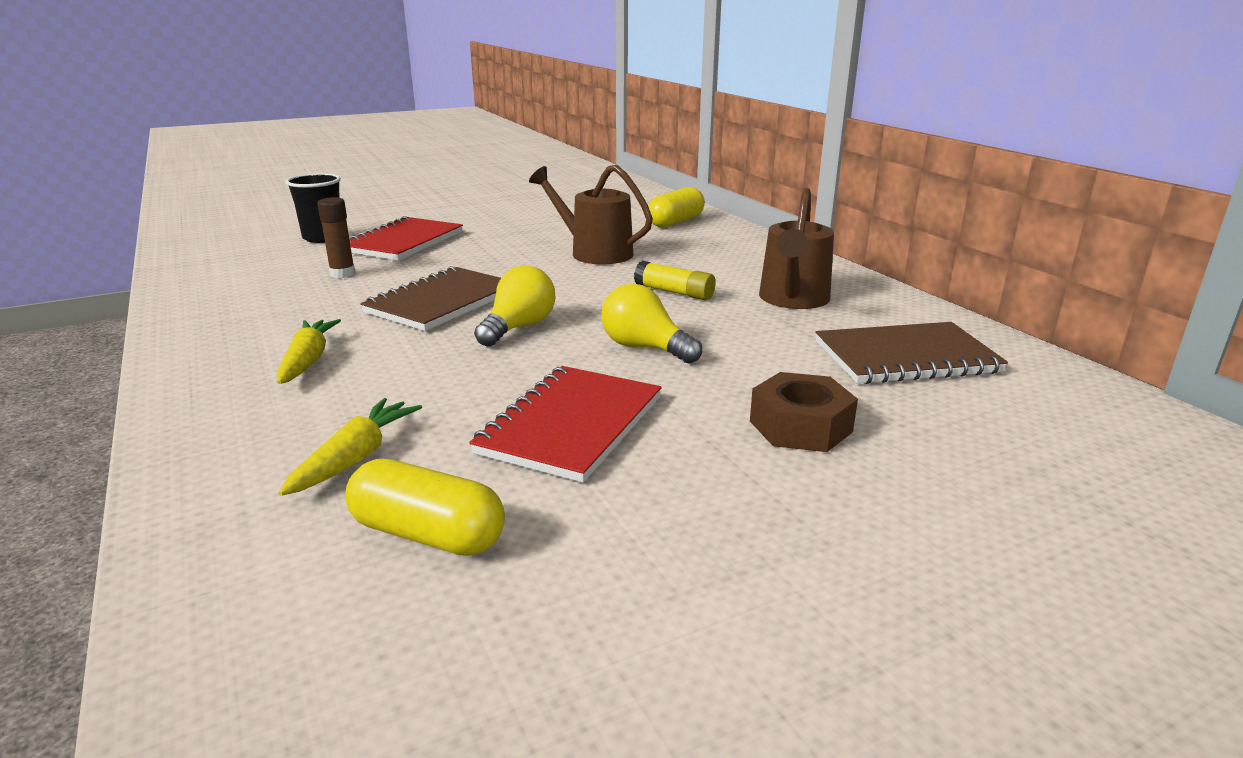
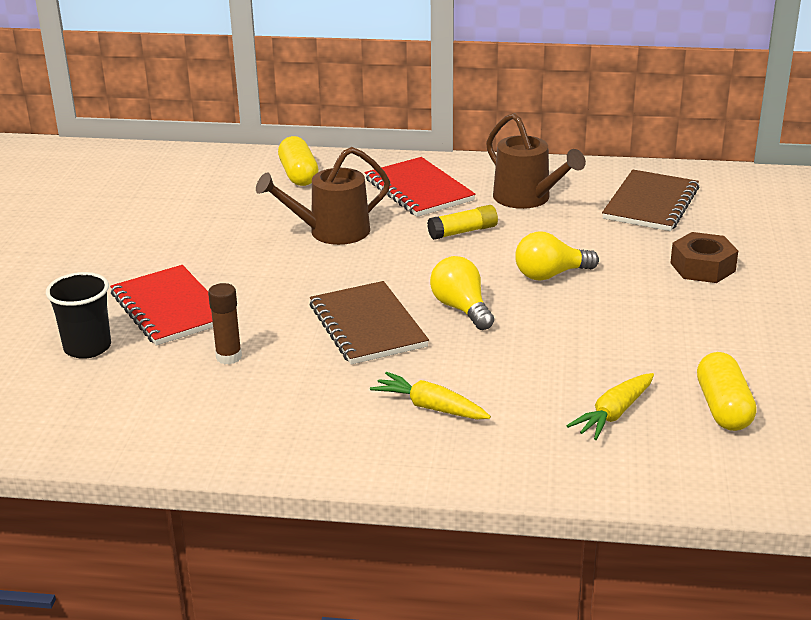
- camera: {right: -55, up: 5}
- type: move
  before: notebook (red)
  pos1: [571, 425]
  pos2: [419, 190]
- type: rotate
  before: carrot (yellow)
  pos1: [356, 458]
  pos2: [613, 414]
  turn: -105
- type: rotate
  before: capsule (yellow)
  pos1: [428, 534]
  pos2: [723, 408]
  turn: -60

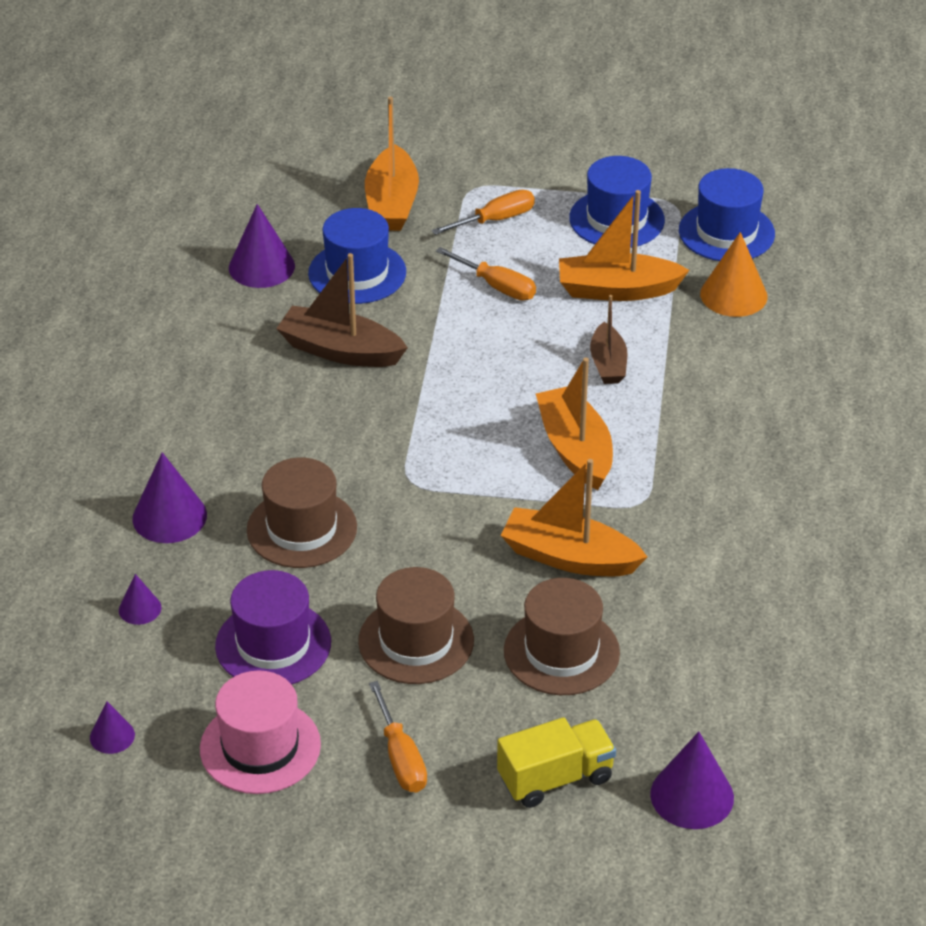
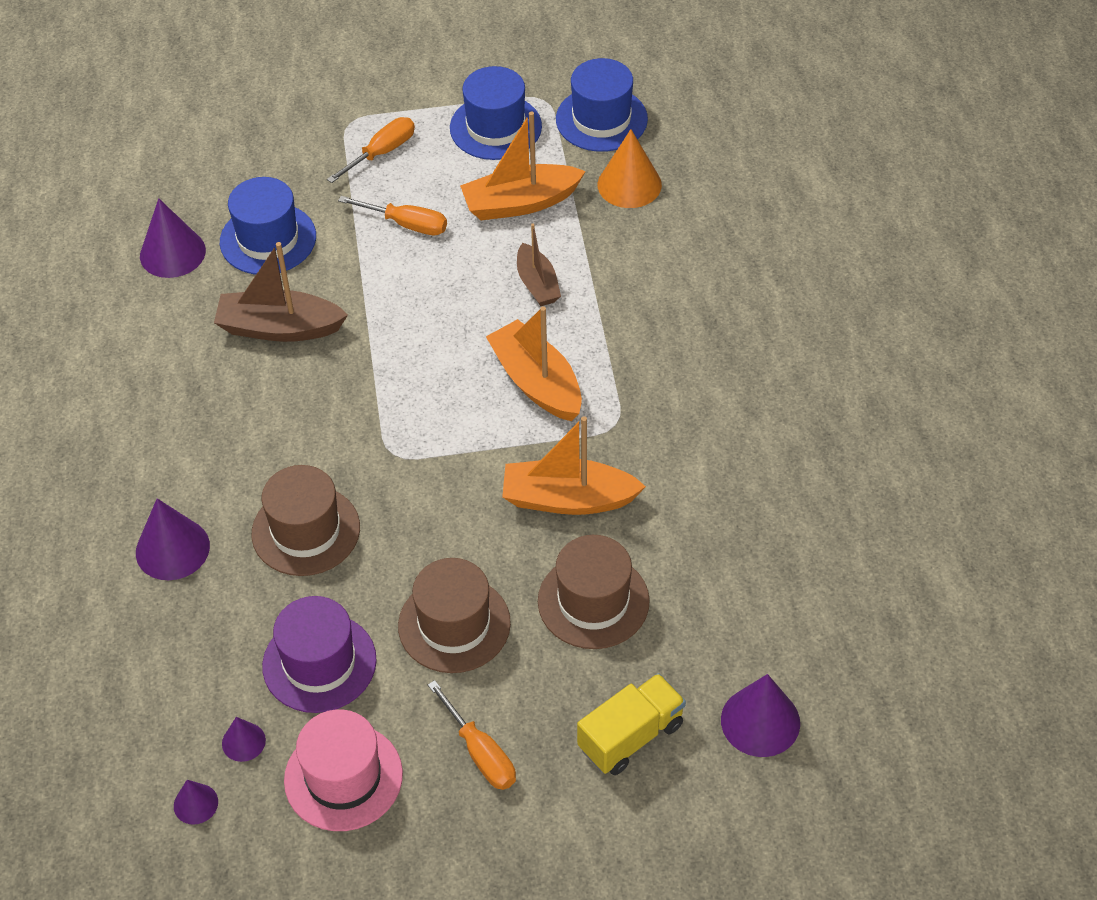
- camera: {right: -15, up: 10}
- type: delete
  before: boat (orange)
  pos1: [392, 203]
- type: move
  before: cone (purple)
  pos1: [140, 609]
  pos2: [243, 742]

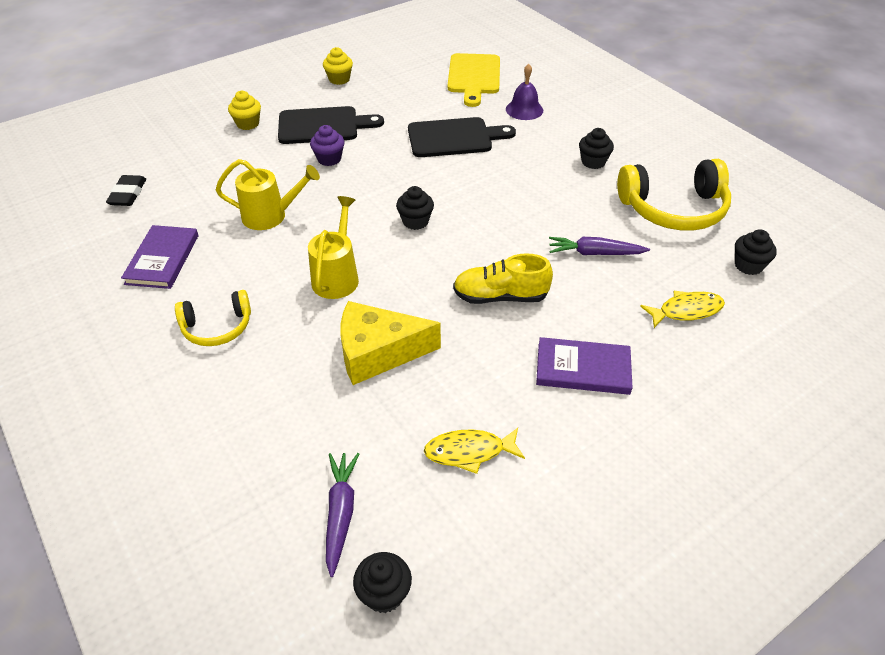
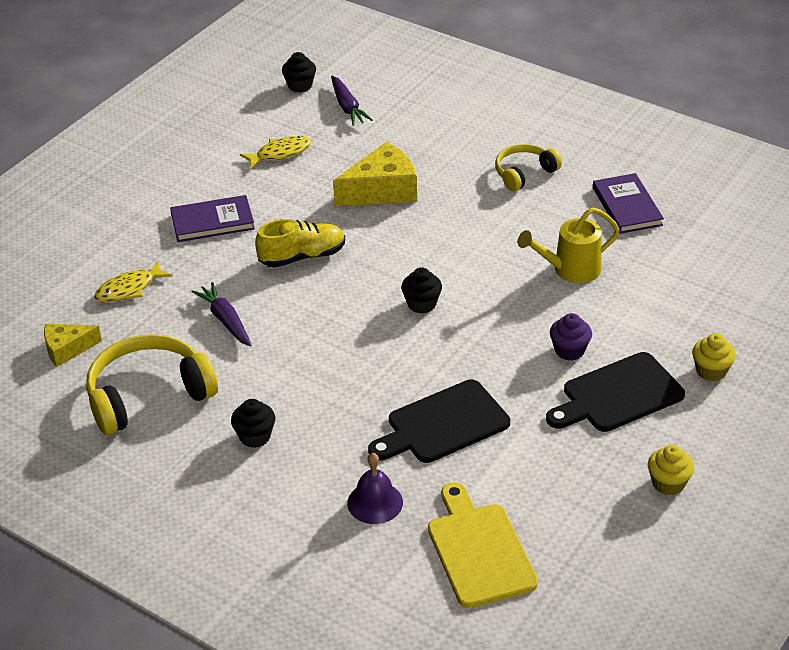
- camera: {right: 160, up: -5}
- type: delete
  before: eraser (black)
  pos1: [128, 194]
- type: delete
  before: watering can (yellow)
  pos1: [337, 276]
- type: replace
  before: cupcake (black)
  after: cheese (yellow)
  pos1: [748, 265]
  pos2: [67, 349]
- type: rotate
  before: carrot (purple)
  pos1: [595, 253]
  pos2: [225, 320]
  turn: -105

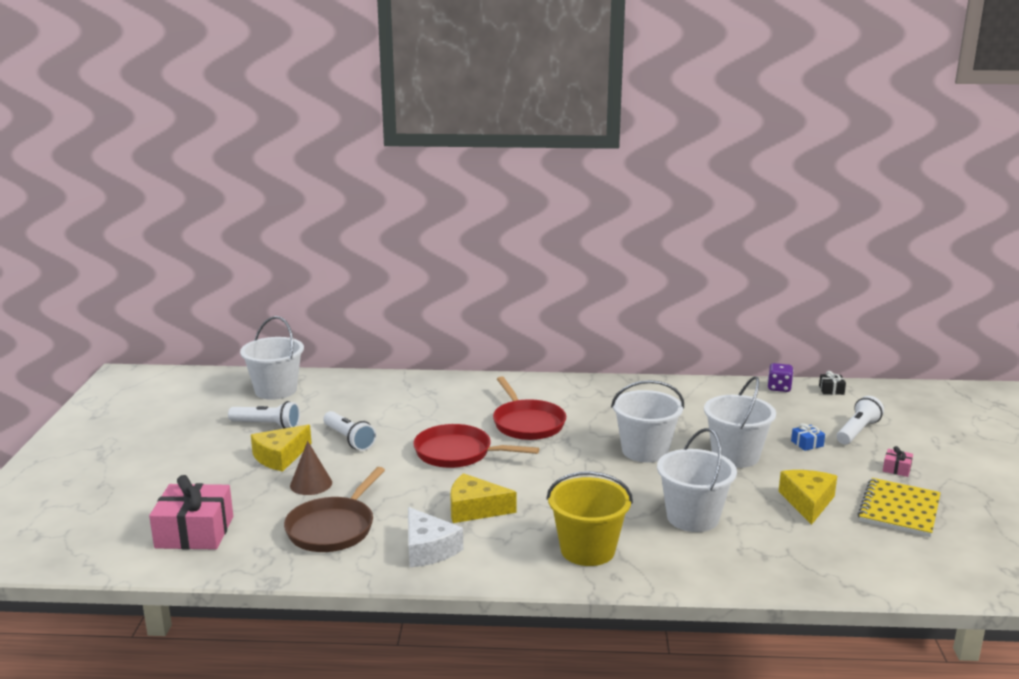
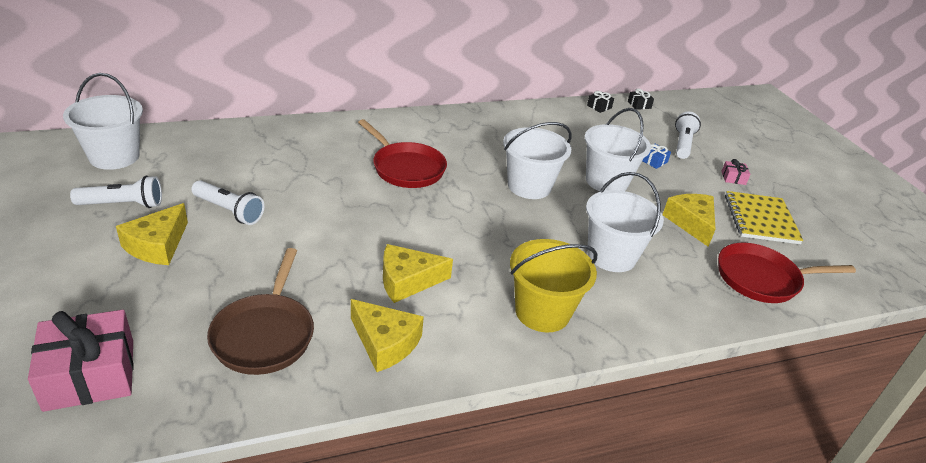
- camera: {right: -25, up: 15}
- type: replace
  before: dice (purple)
  after: gift (black)
  pos1: [779, 388]
  pos2: [599, 107]
- type: move
  before: pan (red)
  pos1: [458, 453]
  pos2: [762, 279]
- type: delete
  before: cone (brown)
  pos1: [311, 484]
- type: recolor
  before: cheese (white)
  after: cheese (yellow)
  pos1: [428, 549]
  pos2: [385, 343]

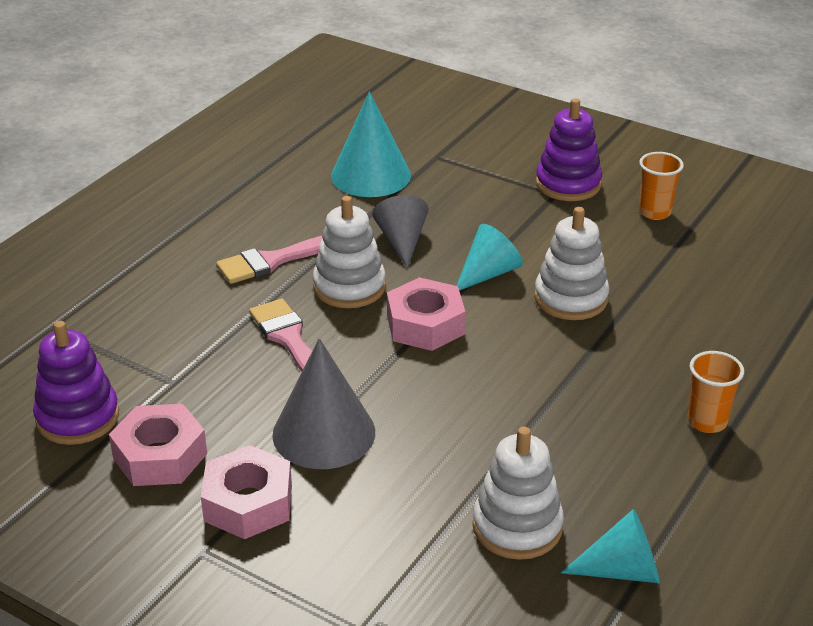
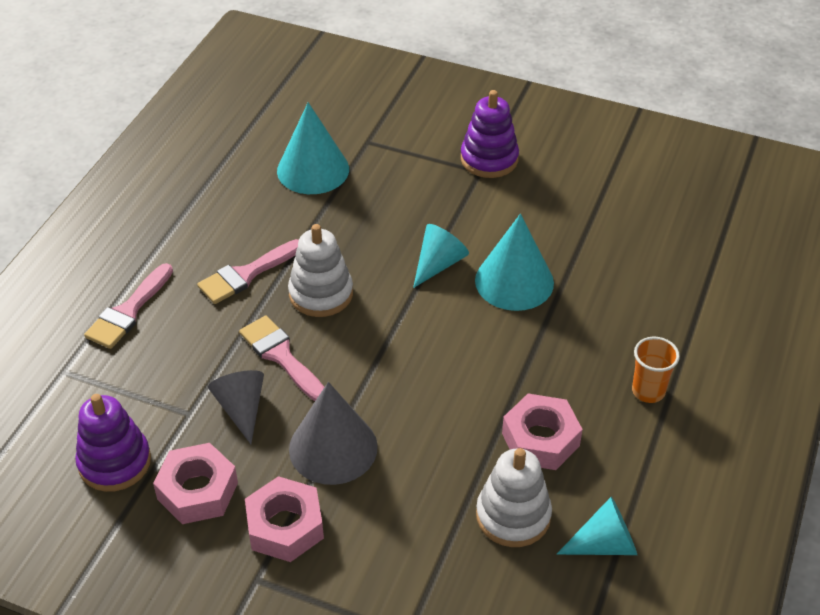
- camera: {right: -10, up: 10}
- type: delete
  before: cup (orange)
  pos1: [654, 212]
- type: move
  before: cone (grey)
  pos1: [402, 241]
  pos2: [241, 408]
- type: replace
  before: stacking toy (white)
  after: cone (turquoise)
  pos1: [571, 298]
  pos2: [514, 281]
- type: move
  before: nut (pink)
  pos1: [425, 325]
  pos2: [540, 439]
- type: insert
  after: brush (pink)
  pos2: [128, 311]

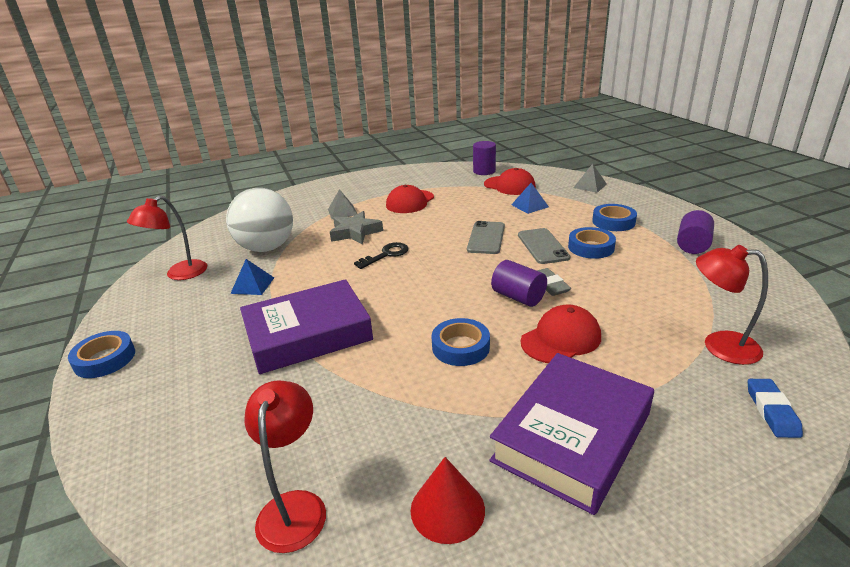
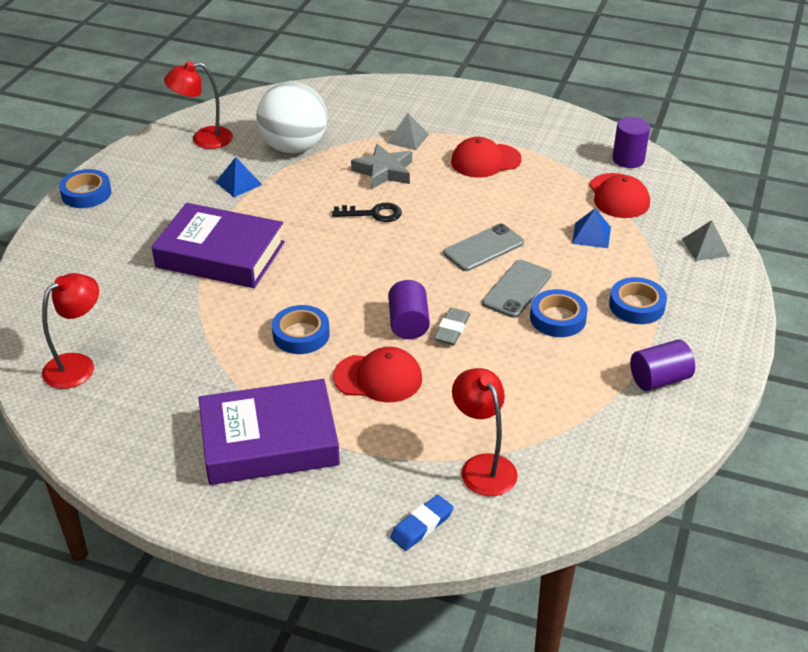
- camera: {right: 40, up: 10}
- type: delete
  before: cone (red)
  pos1: [447, 509]

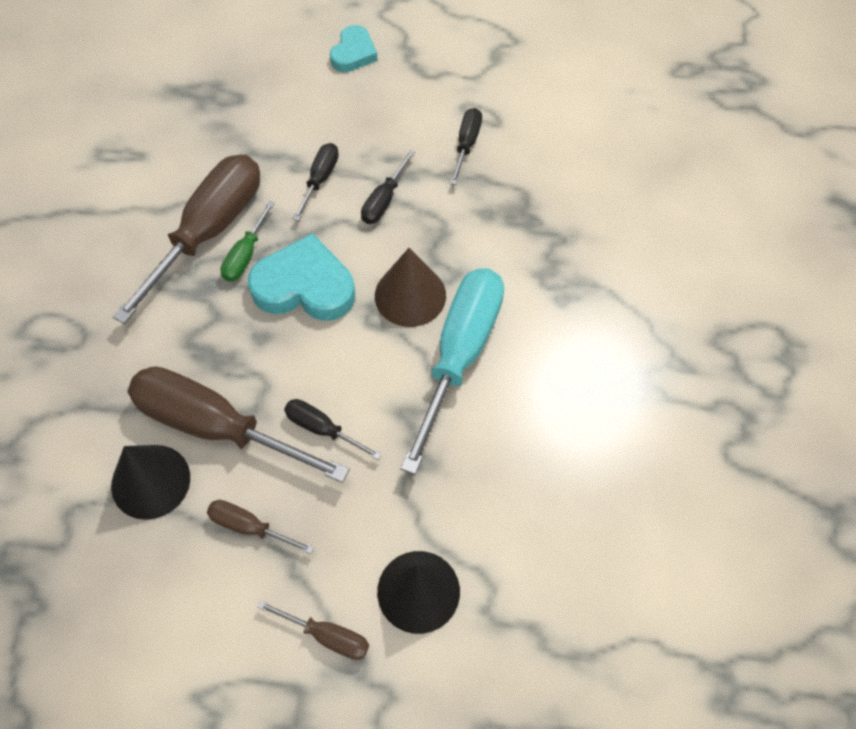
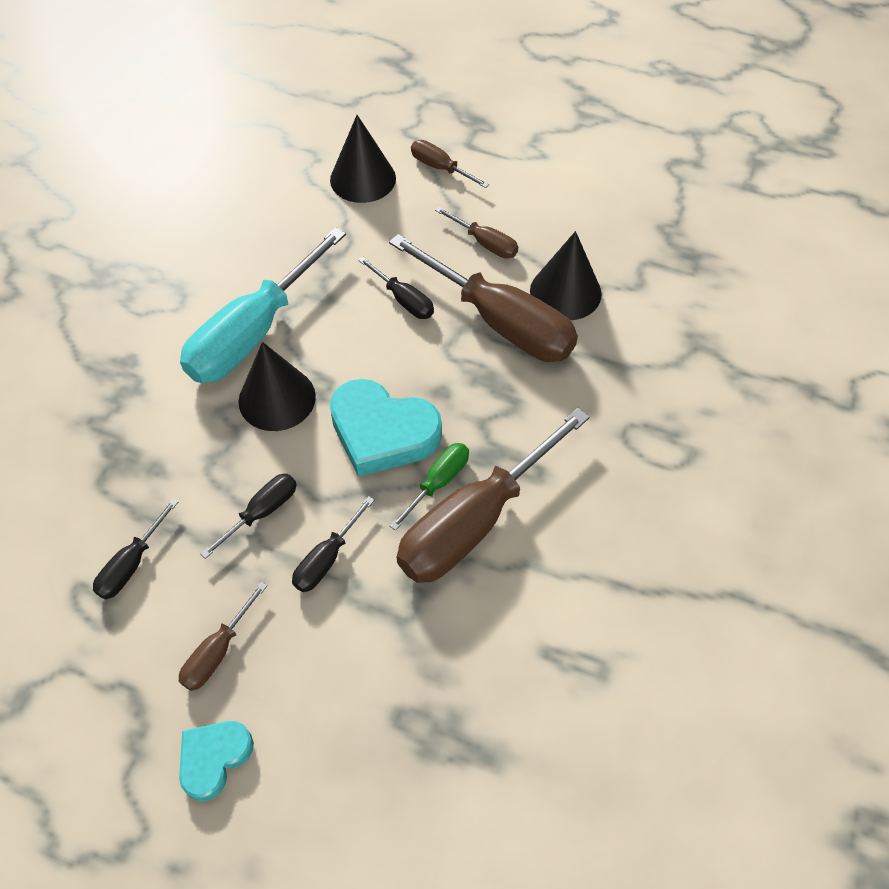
- camera: {right: -165, up: -5}
- type: recolor
  before: cone (brown)
  after: cone (black)
  pos1: [410, 295]
  pos2: [277, 398]
- type: insert
  after: screwdriver (brown)
  pos2: [218, 651]

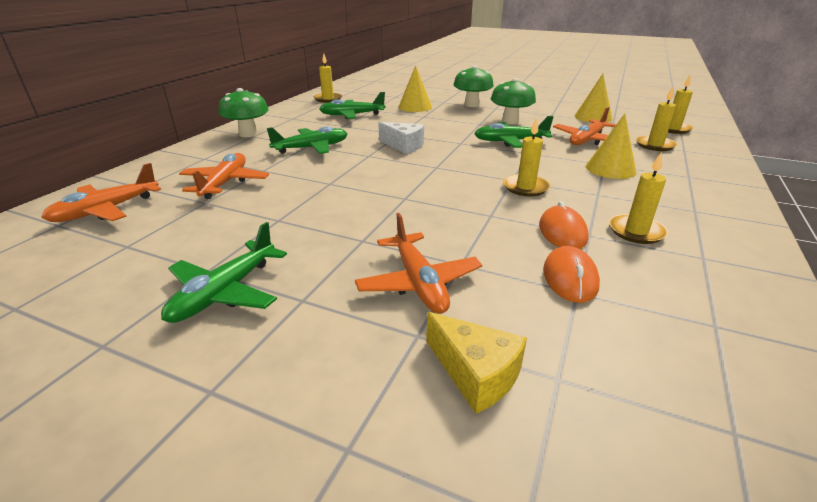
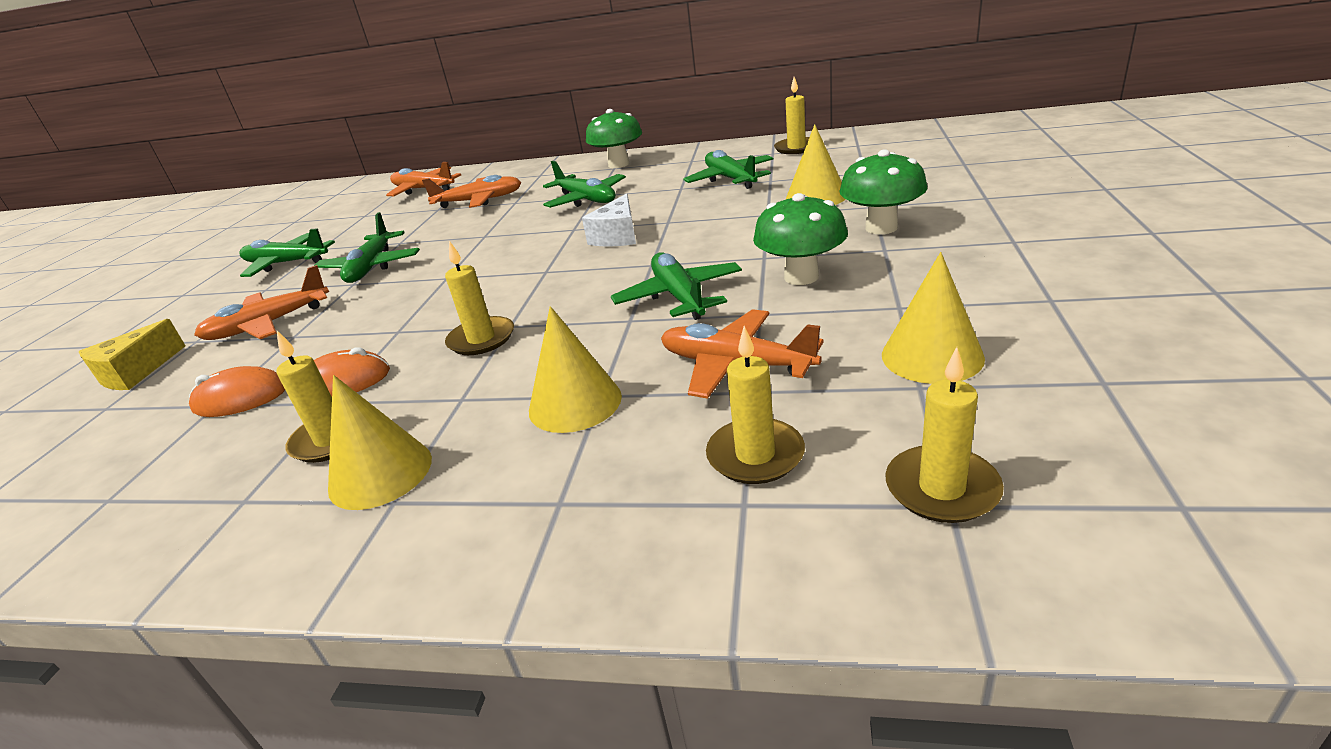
- camera: {right: 80, up: 0}
- type: insert
  after: plane (green)
  pos2: [371, 267]
- type: insert
  after: cone (yellow)
  pos2: [380, 473]

